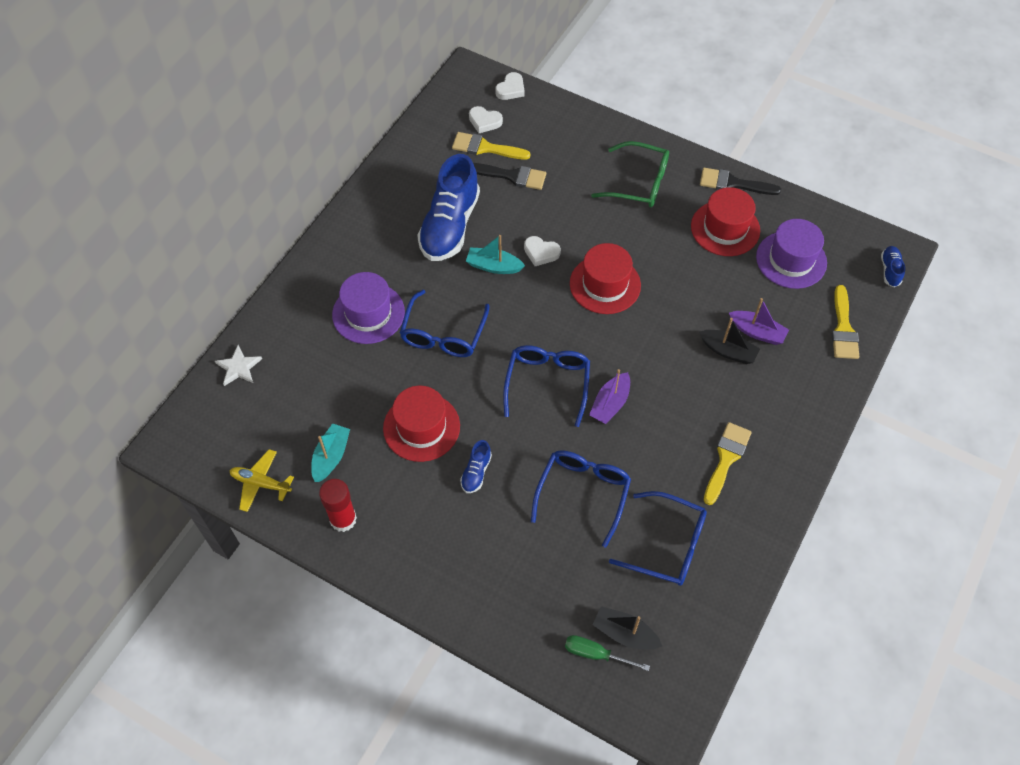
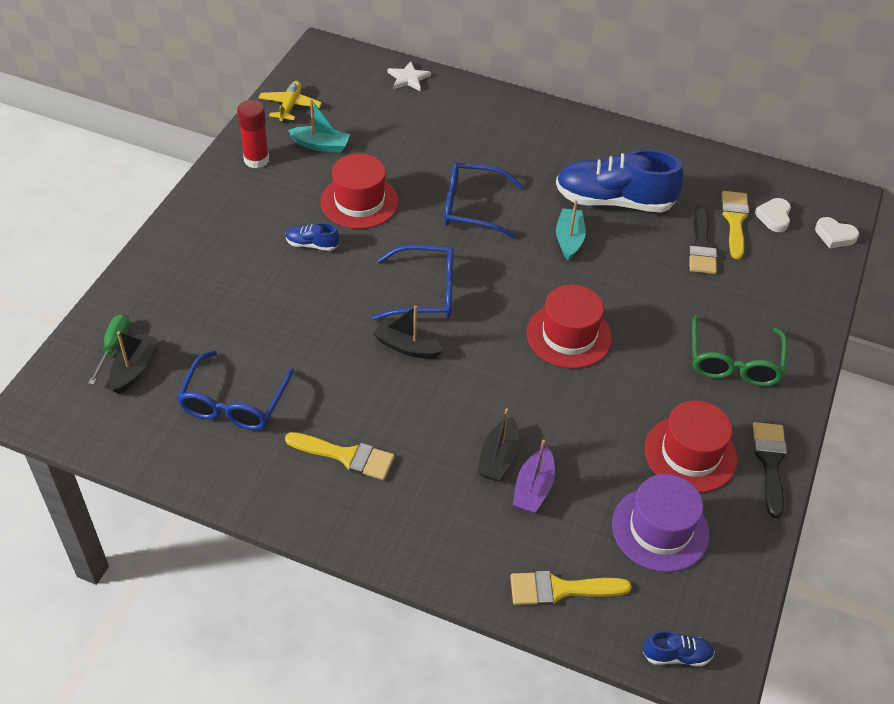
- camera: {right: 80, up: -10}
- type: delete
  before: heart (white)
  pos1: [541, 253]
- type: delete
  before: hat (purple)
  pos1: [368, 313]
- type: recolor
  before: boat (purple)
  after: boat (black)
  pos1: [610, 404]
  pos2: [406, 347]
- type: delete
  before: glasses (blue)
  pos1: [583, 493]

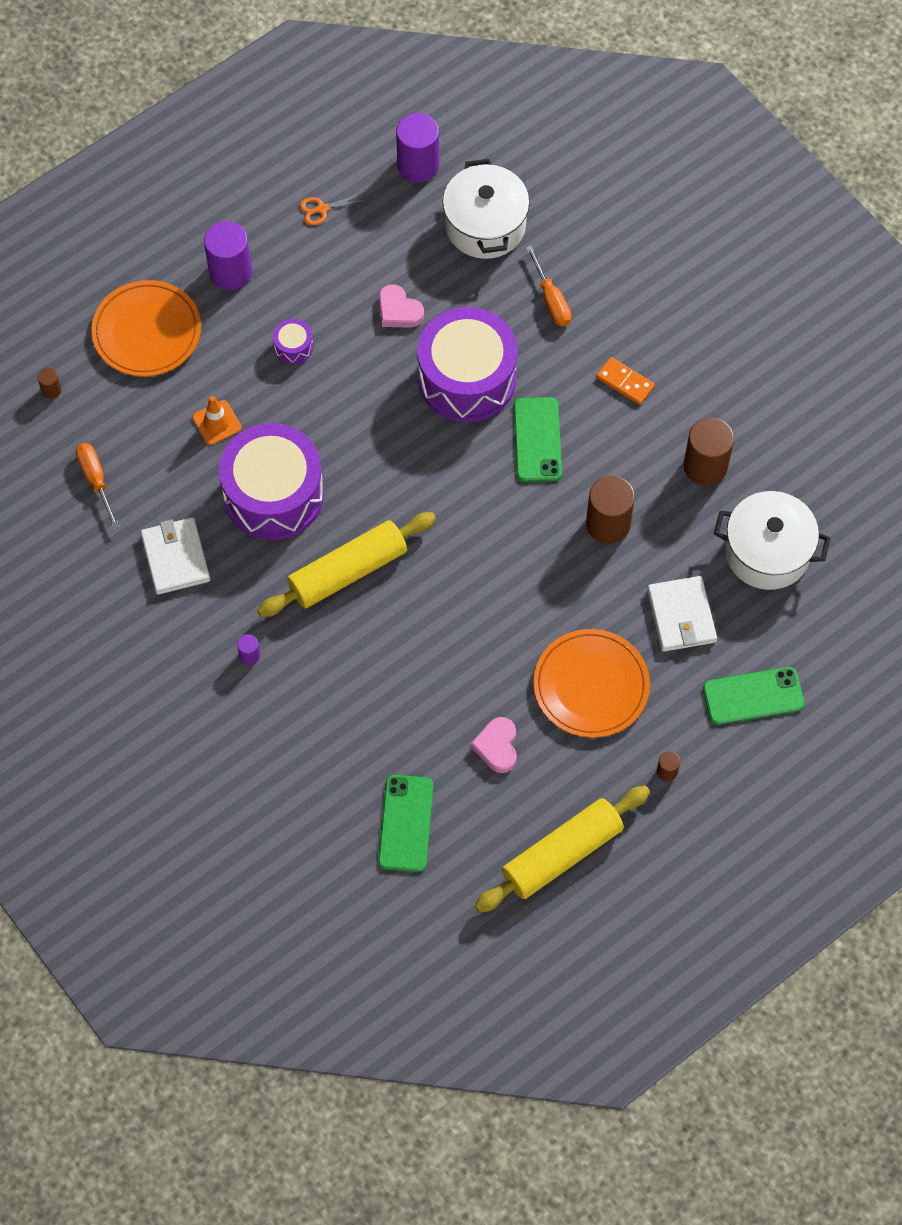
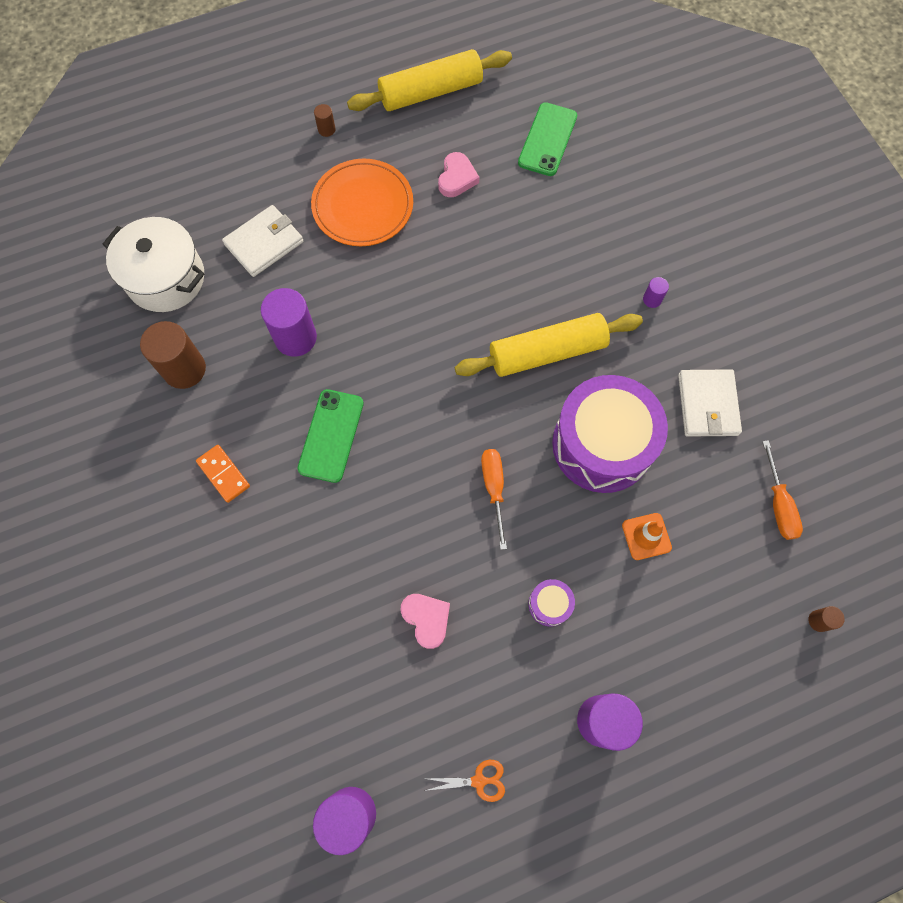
- camera: {right: -165, up: 5}
- type: delete
  before: pot (white)
  pos1: [485, 225]
- type: move
  before: screwdriver (orange)
  pos1: [551, 300]
  pos2: [494, 489]
- type: delete
  before: plate (orange)
  pos1: [147, 332]
- type: delete
  before: drum (purple)
  pos1: [467, 378]
- type: recolor
  before: cylinder (brown)
  after: cylinder (purple)
  pos1: [608, 524]
  pos2: [295, 338]
- type: rotate
  before: wallet (white)
  pos1: [681, 616]
  pos2: [264, 243]
  turn: 45
- type: delete
  before: phone (green)
  pos1: [753, 696]

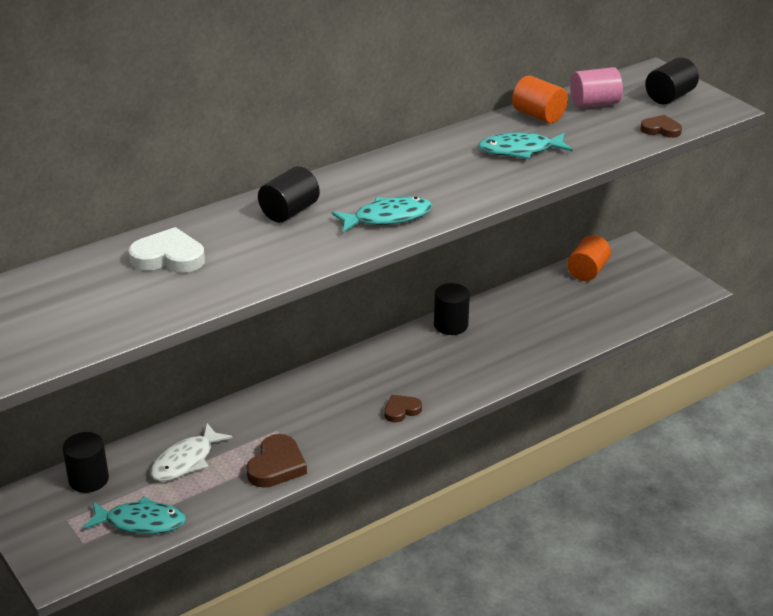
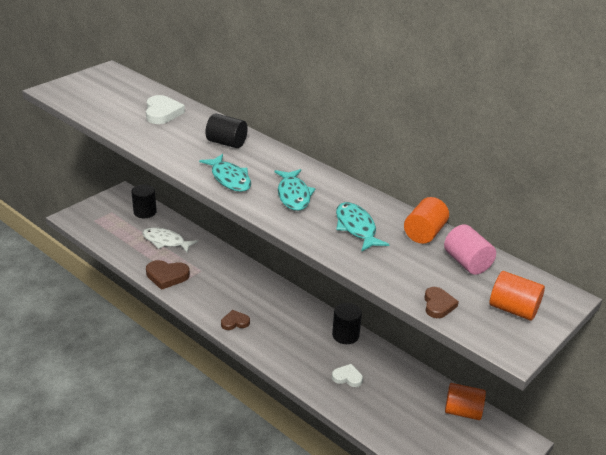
- camera: {right: 75, up: 0}
- type: recolor
  before: cylinder (black)
  after: cylinder (orange)
  pos1: [669, 97]
  pos2: [513, 309]
- type: rotate
  before: heart (brown)
  pos1: [401, 410]
  pos2: [235, 322]
  turn: -60
- type: move
  before: fish (turquoise)
  pos1: [141, 522]
  pos2: [293, 195]
- type: insert
  after: heart (white)
  pos2: [347, 377]

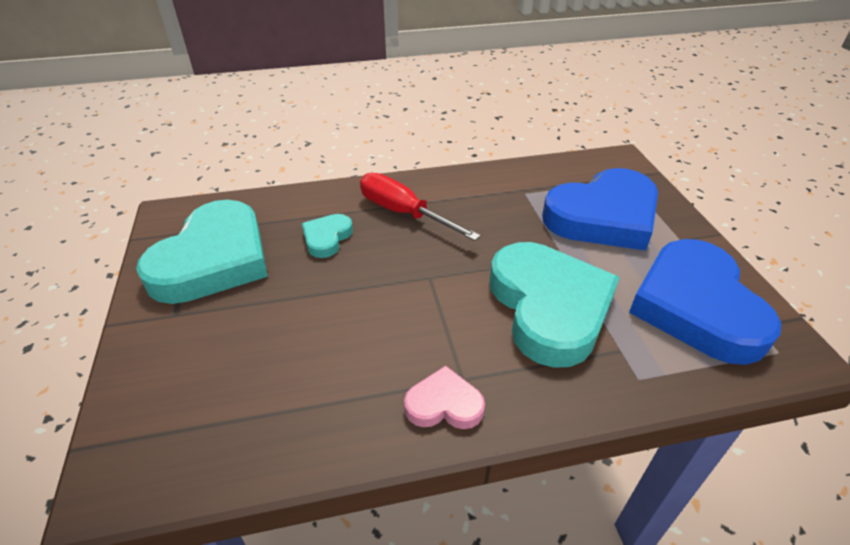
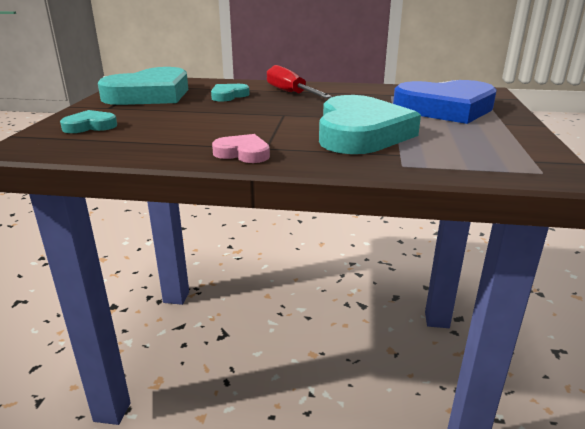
- camera: {right: 20, up: -15}
- type: delete
  before: heart (blue)
  pos1: [696, 306]
- type: insert
  after: heart (turquoise)
  pos2: [90, 126]

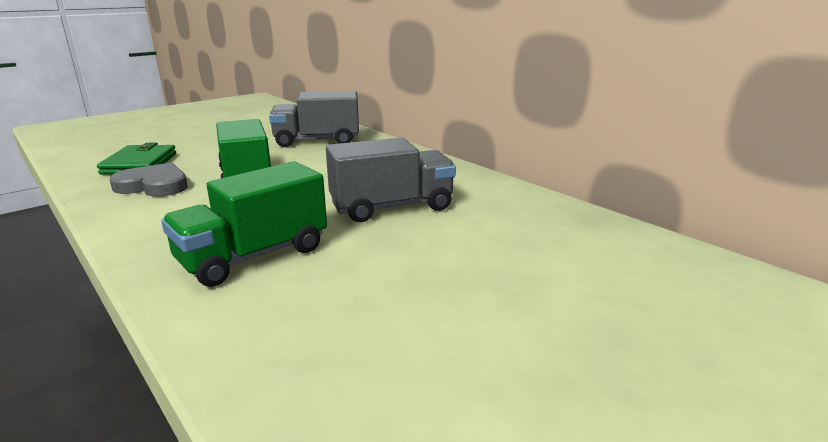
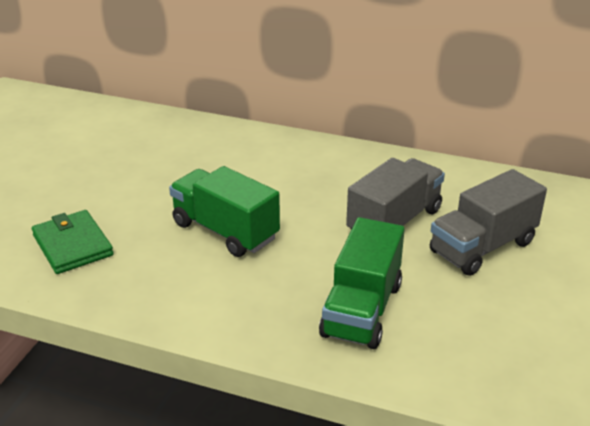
- camera: {right: -30, up: 10}
- type: move
  before: truck (grey)
  pos1: [317, 141]
  pos2: [482, 247]
- type: delete
  before: heart (grey)
  pos1: [154, 185]

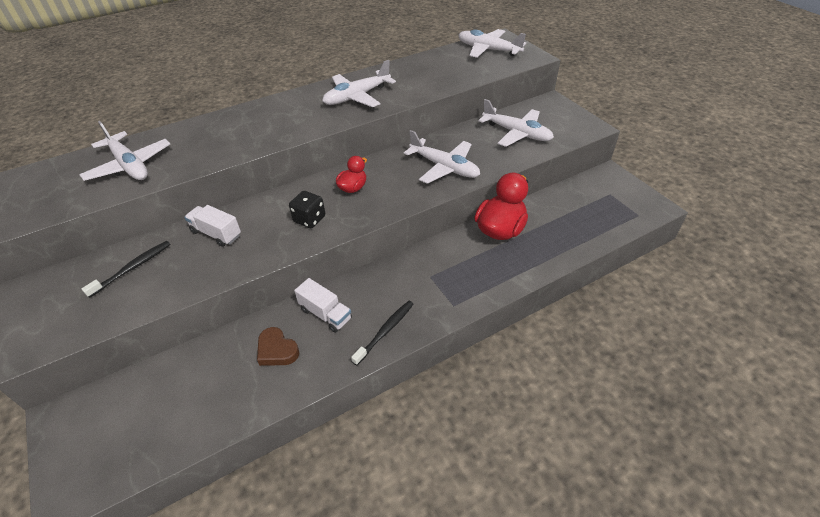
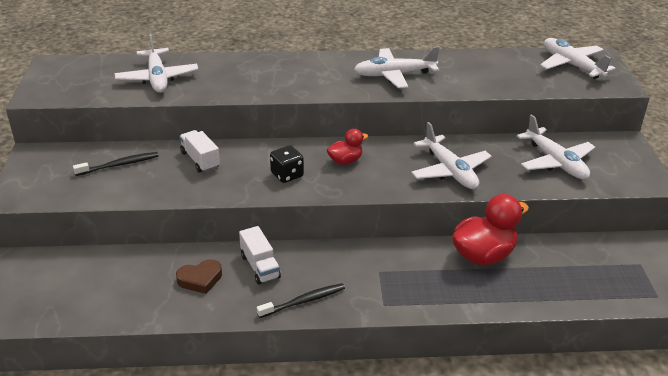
- camera: {right: 25, up: -10}
- type: rotate
  before: heart (brown)
  pos1: [277, 350]
  pos2: [200, 279]
  turn: -90

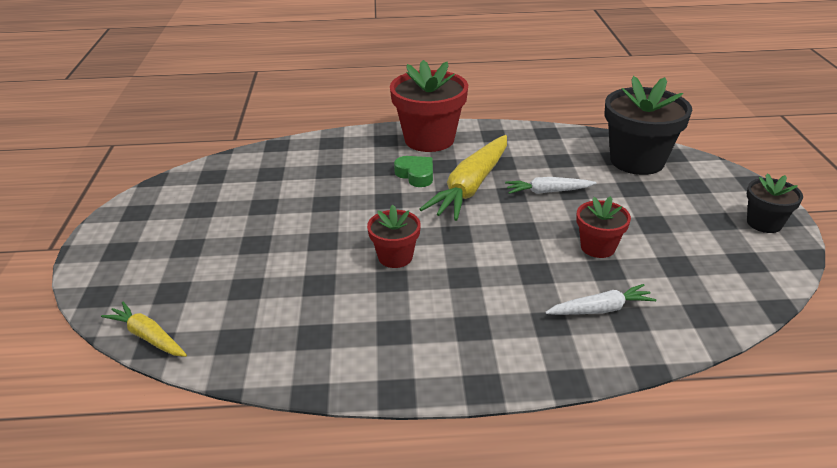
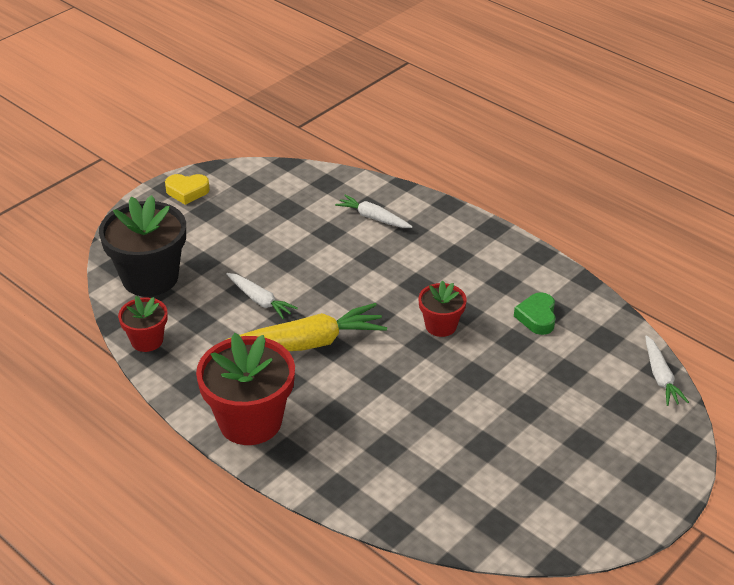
- camera: {right: -135, up: 5}
- type: move
  before: heart (green)
  pos1: [416, 175]
  pos2: [537, 317]
- type: replace
  before: flower pot (black)
  after: heart (yellow)
  pos1: [764, 223]
  pos2: [187, 191]
- type: move
  before: flower pot (red)
  pos1: [598, 247]
  pos2: [147, 340]
- type: recolor
  before: carrot (yellow)
  after: carrot (white)
  pos1: [148, 337]
  pos2: [660, 377]

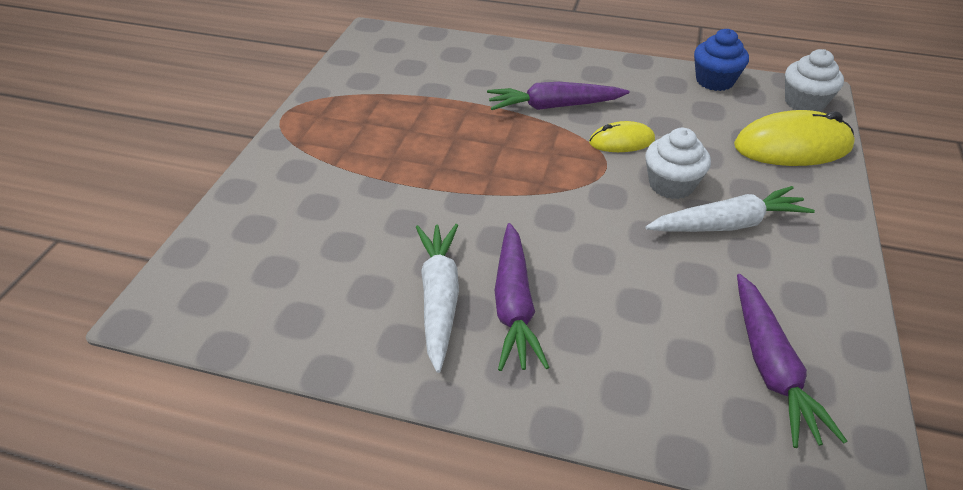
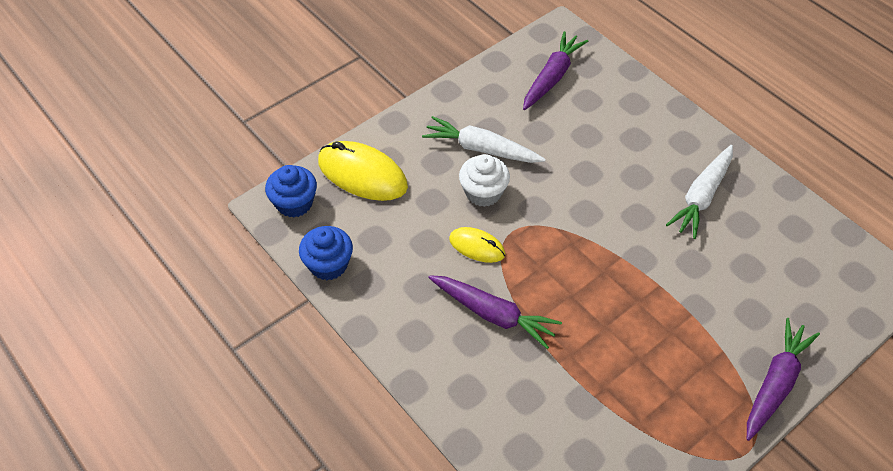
- camera: {right: -145, up: 10}
- type: recolor
  before: cupcake (white)
  after: cupcake (blue)
  pos1: [804, 102]
  pos2: [294, 203]
- type: move
  before: carrot (purple)
  pos1: [514, 305]
  pos2: [775, 384]

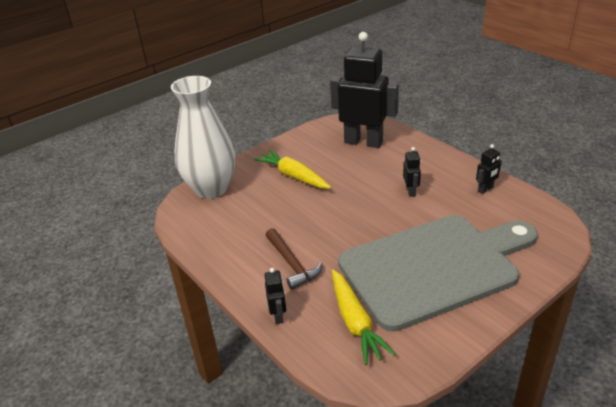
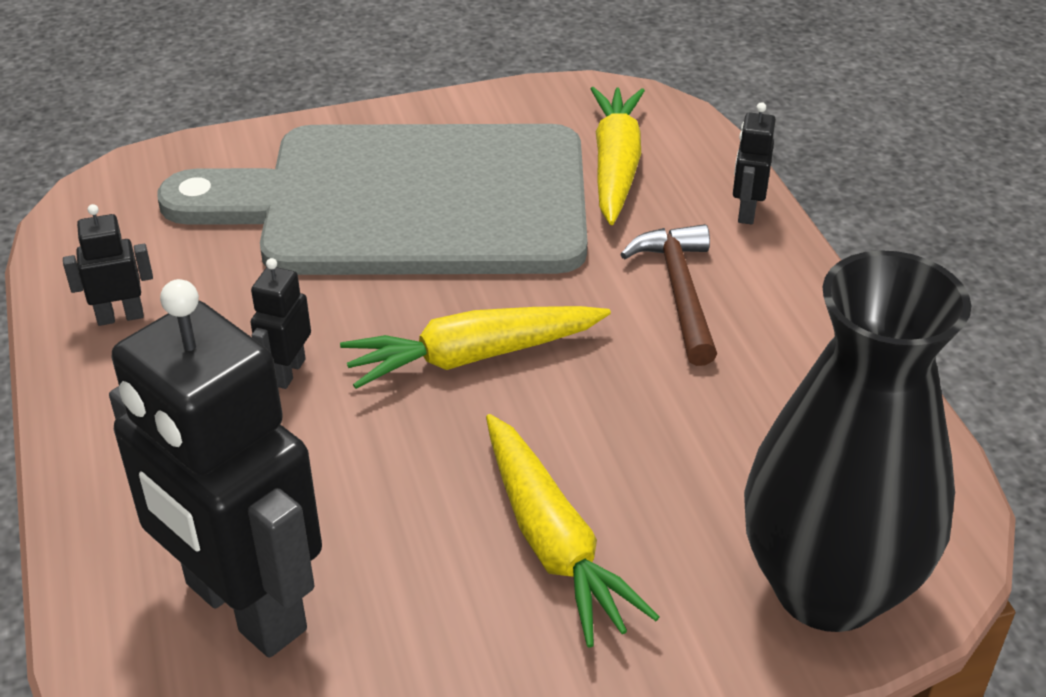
- camera: {right: -160, up: 5}
- type: recolor
  before: vase (white)
  after: vase (black)
  pos1: [211, 189]
  pos2: [827, 588]
- type: insert
  after: carrot (yellow)
  pos2: [474, 356]

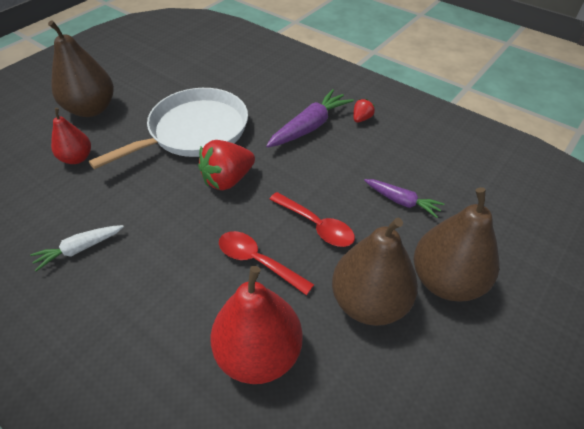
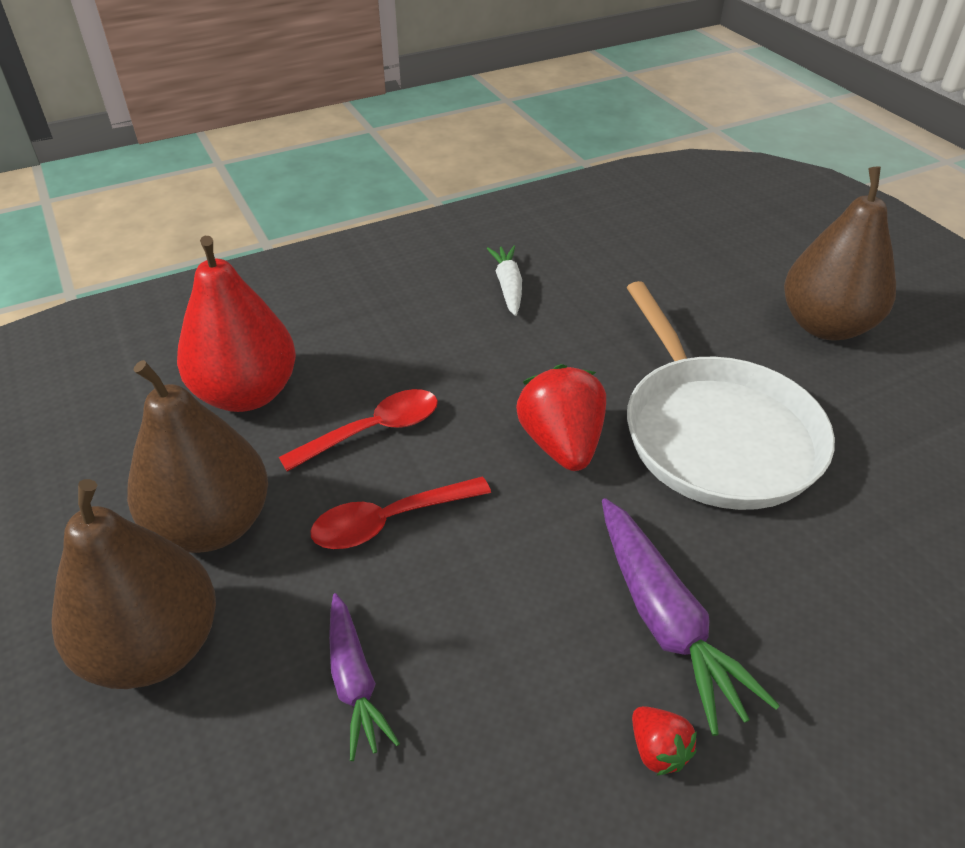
- camera: {right: 115, up: -5}
- type: delete
  before: pear (red)
  pos1: [77, 158]
- type: rotate
  before: carrot (purple)
  pos1: [401, 201]
  pos2: [354, 681]
  turn: -75

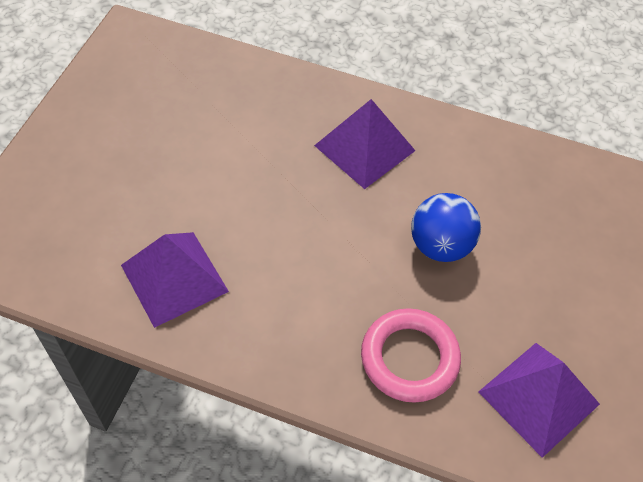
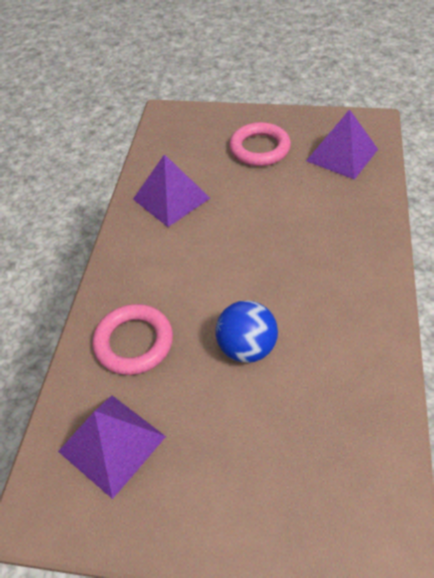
- camera: {right: 85, up: -5}
- type: move
  before: pyramid (purple)
  pos1: [364, 148]
  pos2: [342, 155]
- type: insert
  after: ring (pink)
  pos2: [259, 148]

